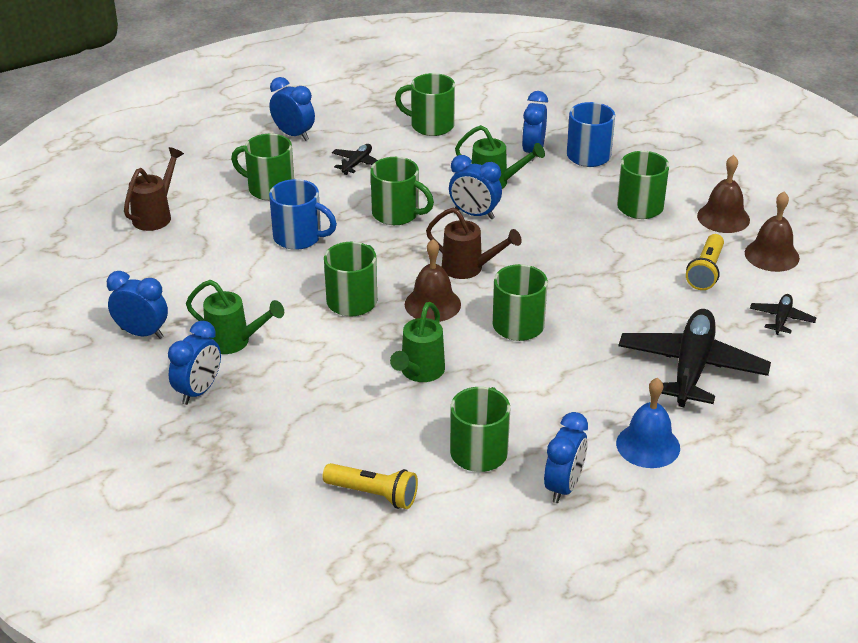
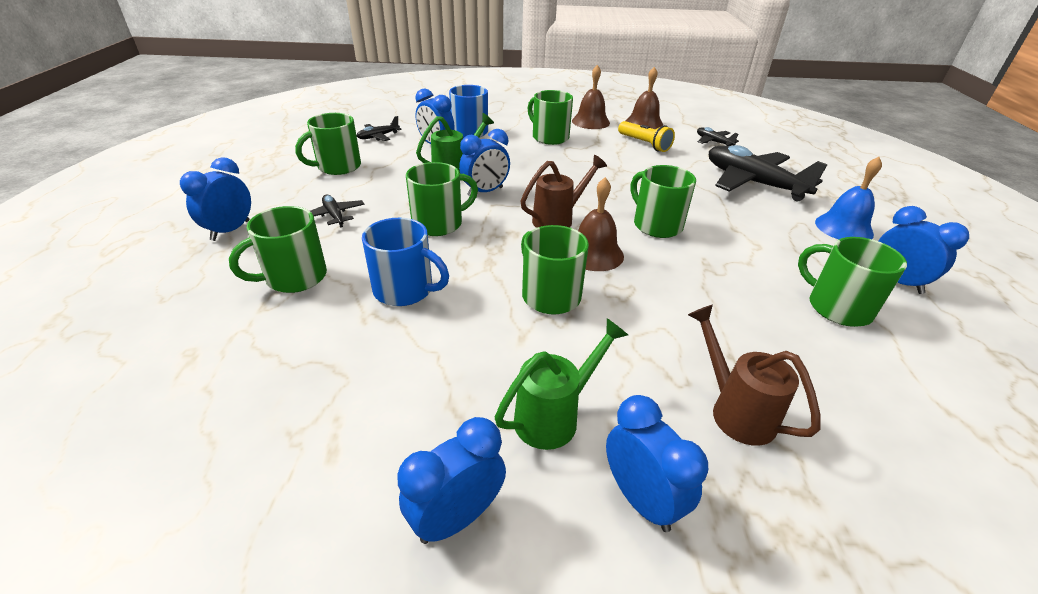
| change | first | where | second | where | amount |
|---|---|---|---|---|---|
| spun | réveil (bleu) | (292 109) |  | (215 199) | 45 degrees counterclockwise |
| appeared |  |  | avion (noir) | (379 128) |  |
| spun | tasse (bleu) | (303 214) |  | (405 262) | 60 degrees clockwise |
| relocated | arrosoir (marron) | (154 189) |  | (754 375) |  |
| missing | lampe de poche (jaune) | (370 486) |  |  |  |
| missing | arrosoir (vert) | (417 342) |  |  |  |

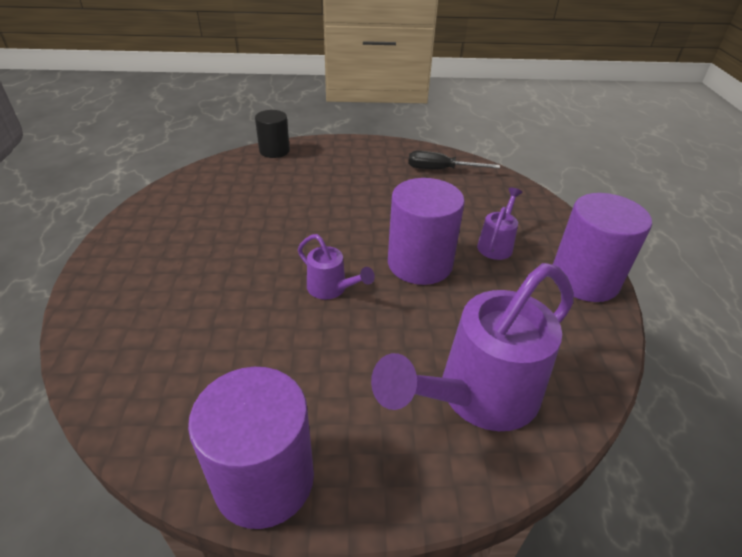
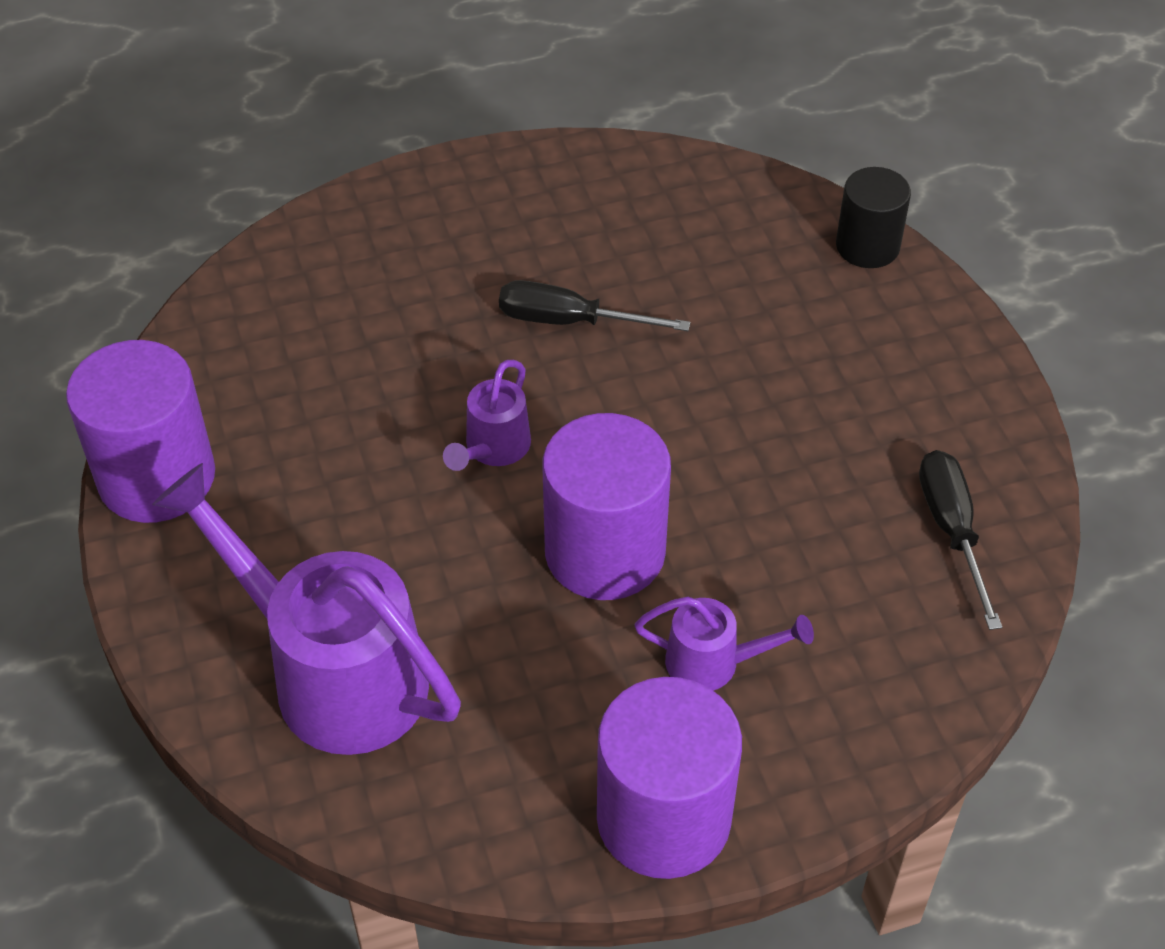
| change | first | where | second | where | amount |
|---|---|---|---|---|---|
| appeared |  |  | tournevis (noir) | (595 305) |  |

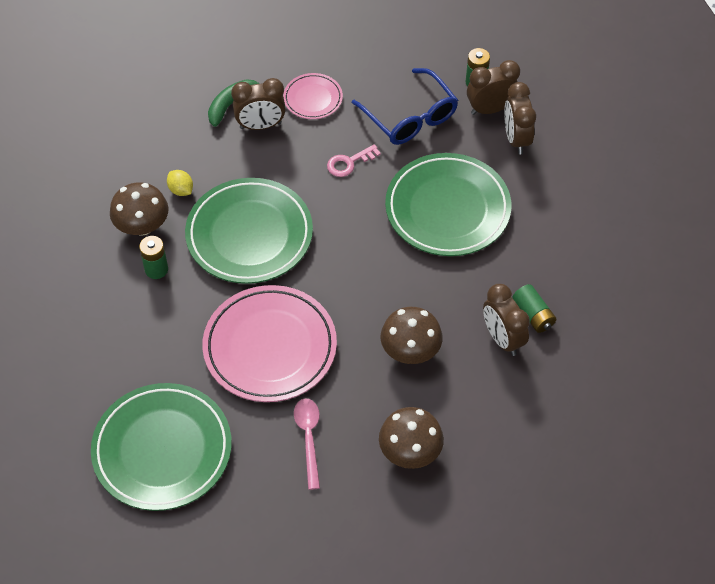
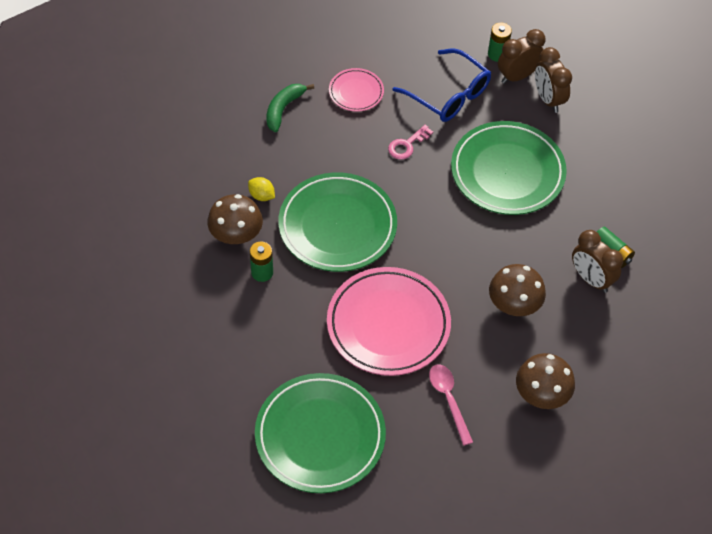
| change | first | where | second | where | amount |
|---|---|---|---|---|---|
| missing | réveil (marron) | (258 104) |  |  |  |

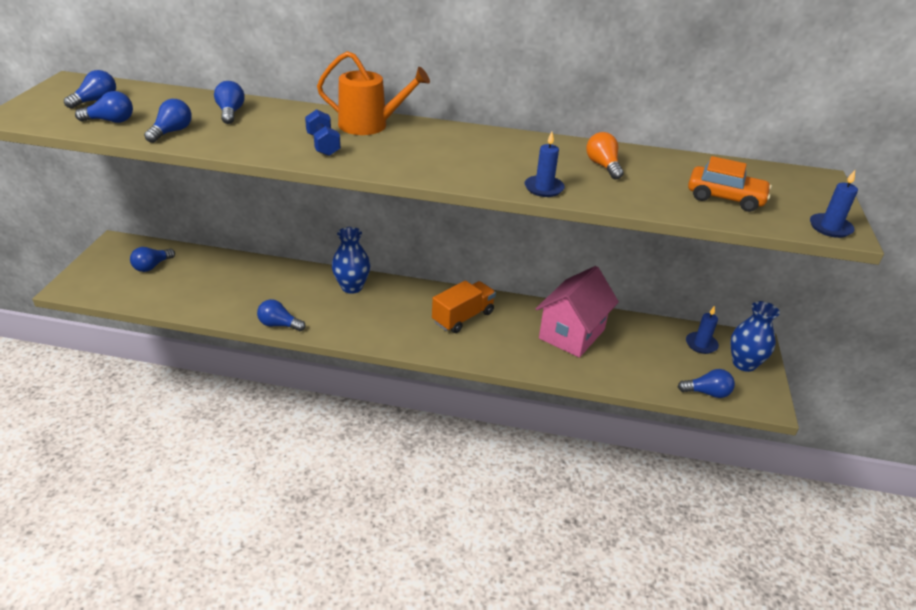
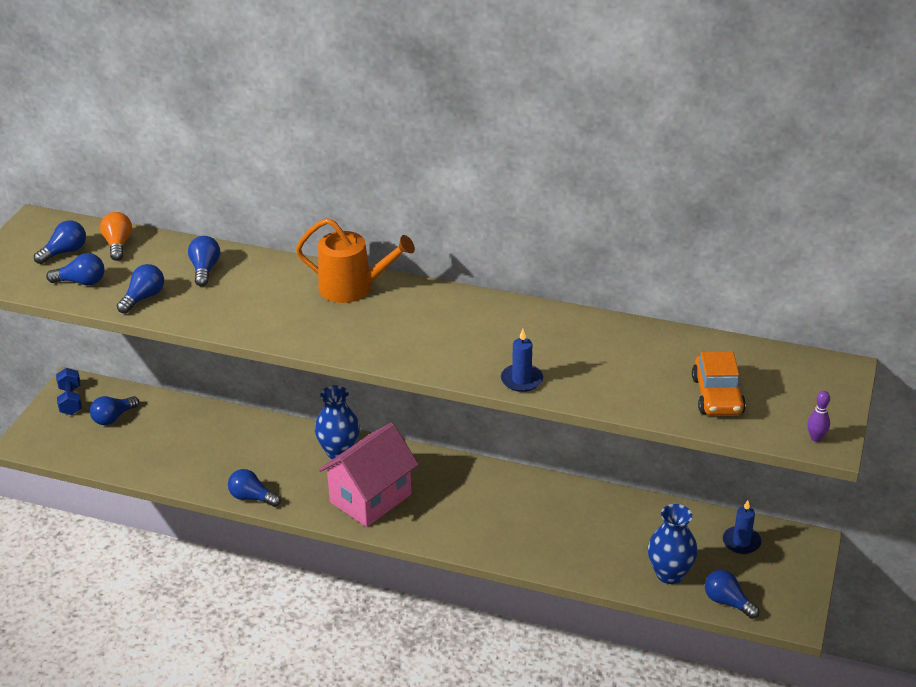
| change | first | where | second | where | amount |
|---|---|---|---|---|---|
| relocated | haltère (bleu) | (323 132) |  | (69 391) |  |
| relocated | ampoule (orange) | (605 155) |  | (116 236) |  |
| relocated | maison (rose) | (577 312) |  | (369 475) |  |
| relocated | vase (bleu) | (755 336) |  | (673 544) |  |
| spun | voiture (orange) | (730 184) |  | (719 383) | 60 degrees clockwise |
| spun | ampoule (bleu) | (706 383) |  | (732 594) | 150 degrees counterclockwise |
| exchanged | bougie (bleu) | (834 204) | quille (violet) | (818 416) |  |
| missing | camion (orange) | (464 307) |  |  |  |

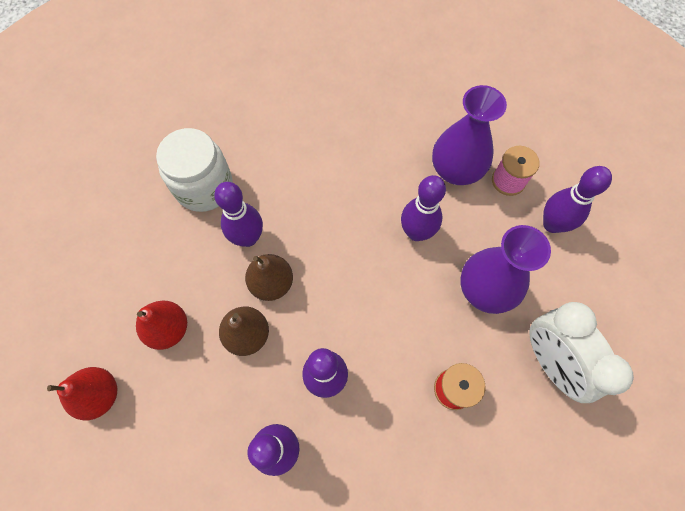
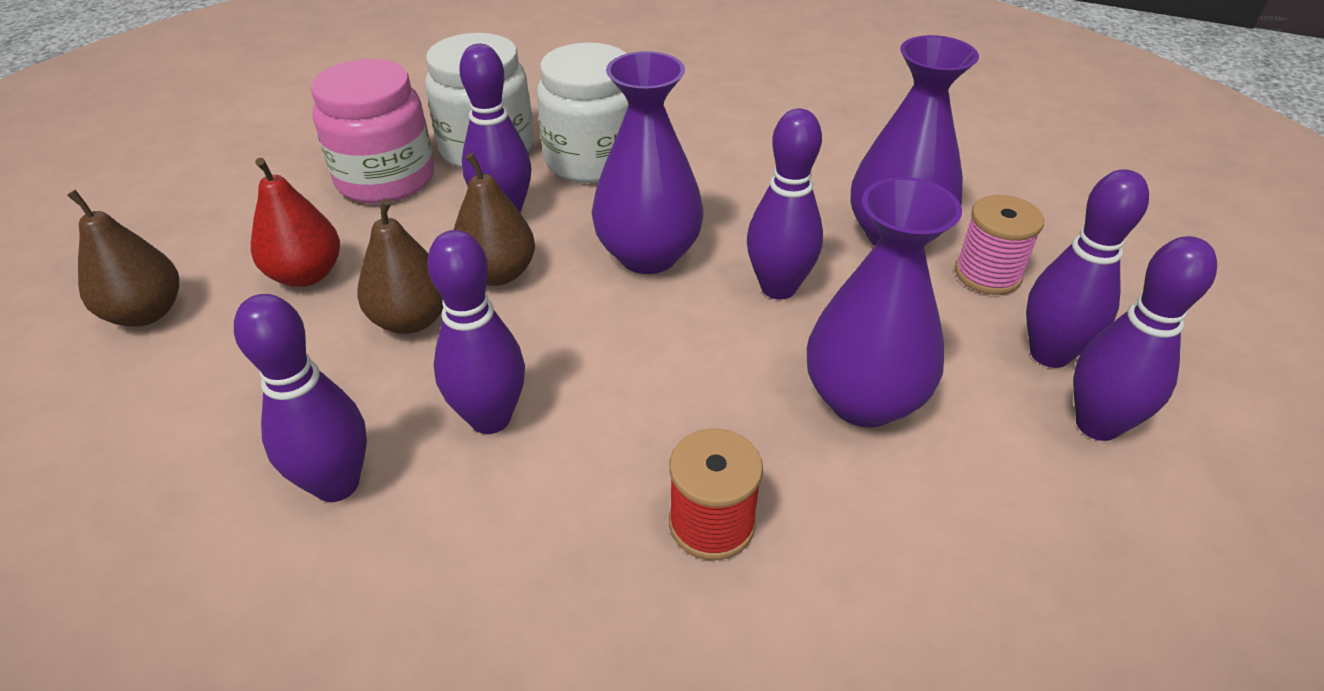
| change | first | where | second | where | amount |
|---|---|---|---|---|---|
| colour | poire (rouge) | (82 393) | poire (marron) | (123 258) |  |
| appeared |  |  | bocal (rose) | (372 131) |  |
| appeared |  |  | bocal (blanc) | (583 112) |  |
| appeared |  |  | vase (violet) | (648 162) |  |
| appeared |  |  | quille (violet) | (1145 338) |  |
| missing | réveil (blanc) | (581 352) |  |  |  |

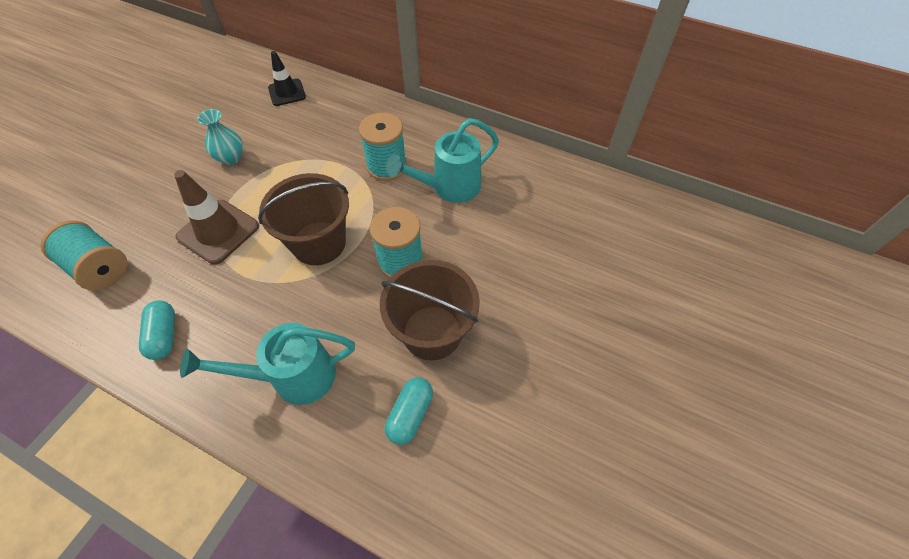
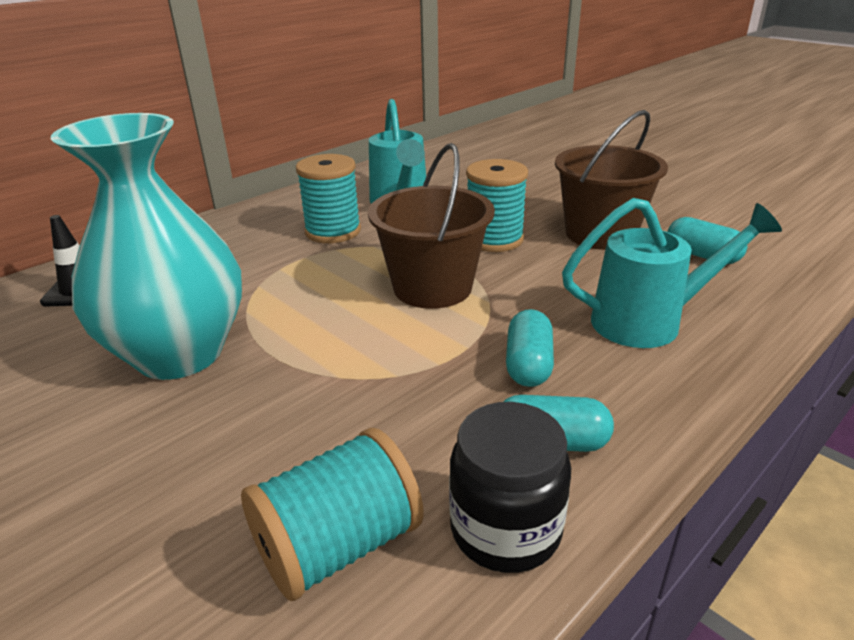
| change | first | where | second | where | amount |
|---|---|---|---|---|---|
| size | vase (turquoise) | (220 137) |  | (146 246) | x2.29 |
| appeared |  |  | bocal (noir) | (510 487) |  |
| appeared |  |  | gélule (turquoise) | (530 348) |  |
| spun | arrosoir (turquoise) | (267 364) |  | (672 273) | 105 degrees counterclockwise |
| missing | cône de chantier (marron) | (216 217) |  |  |  |

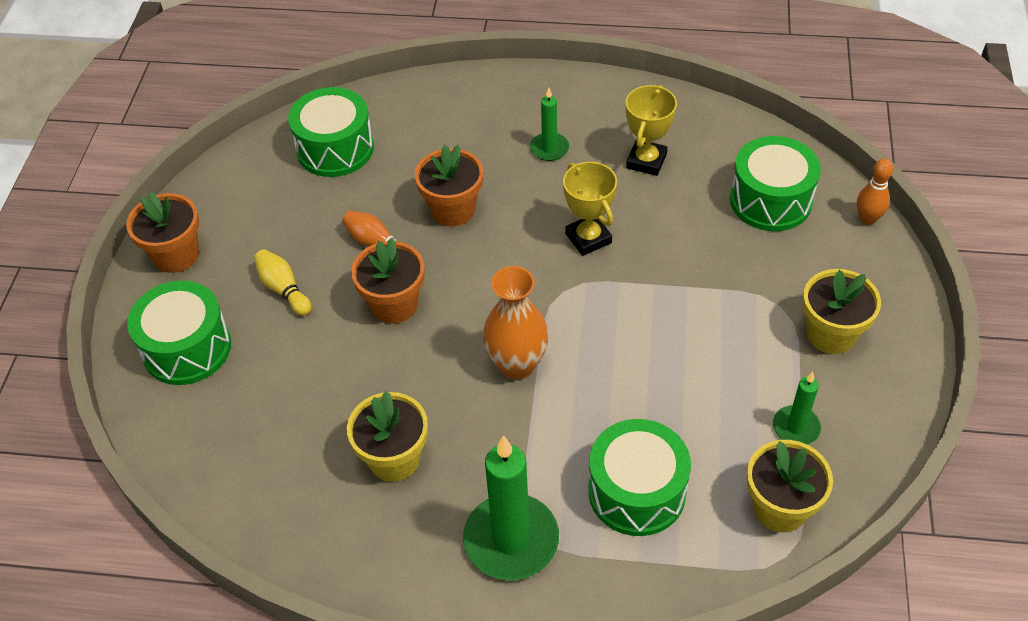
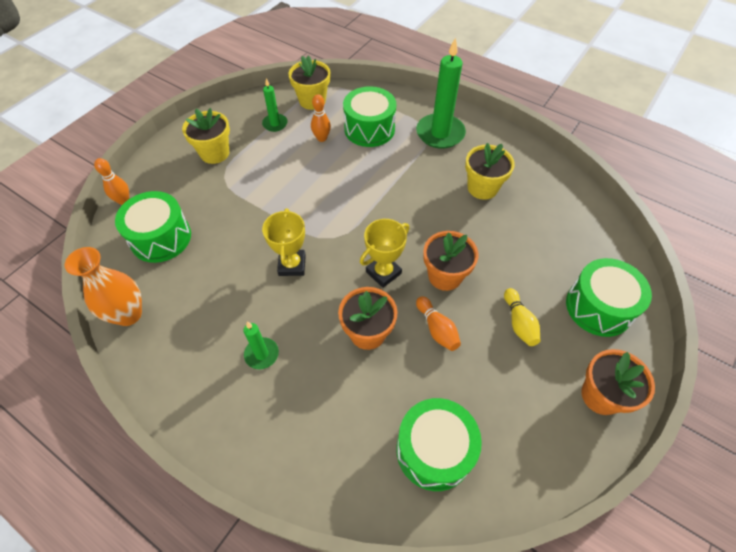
| change | first | where | second | where | amount |
|---|---|---|---|---|---|
| relocated | vase (orange) | (516 323) |  | (103 286) |  |
| appeared |  |  | quille (orange) | (321 118) |  |
| relocated | trophée (jaune) | (651 130) |  | (385 253) |  |

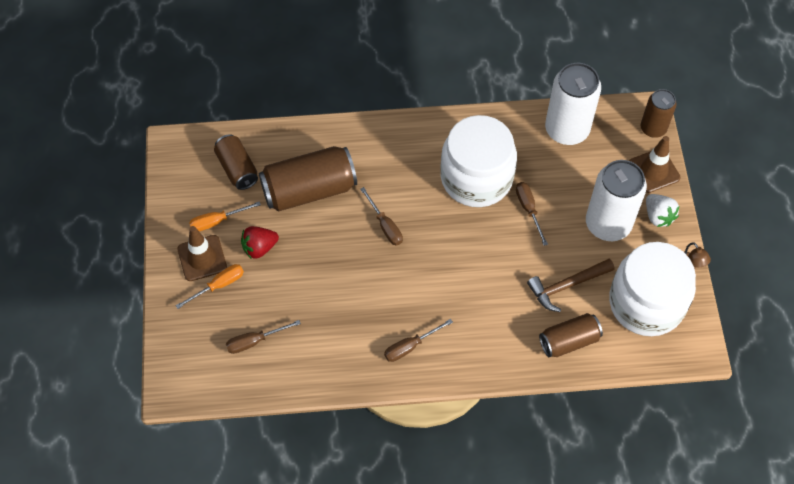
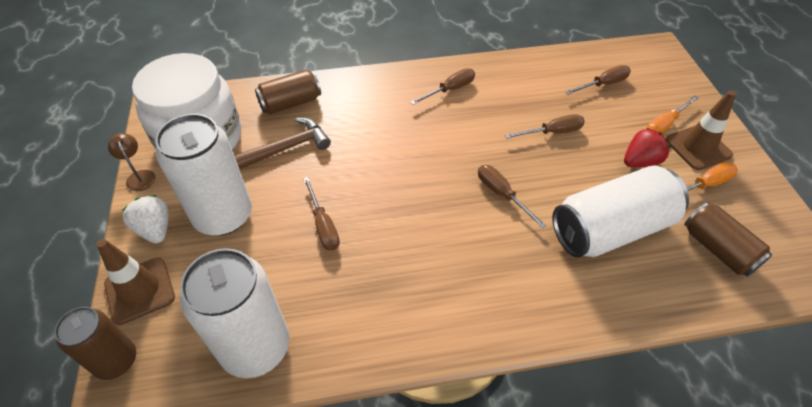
| change | first | where | second | where | amount |
|---|---|---|---|---|---|
| appeared |  |  | tournevis (marron) | (545 126) |  |
| colour | canette (marron) | (308 179) | canette (blanc) | (620 211) |  |
| missing | bocal (blanc) | (478 161) |  |  |  |

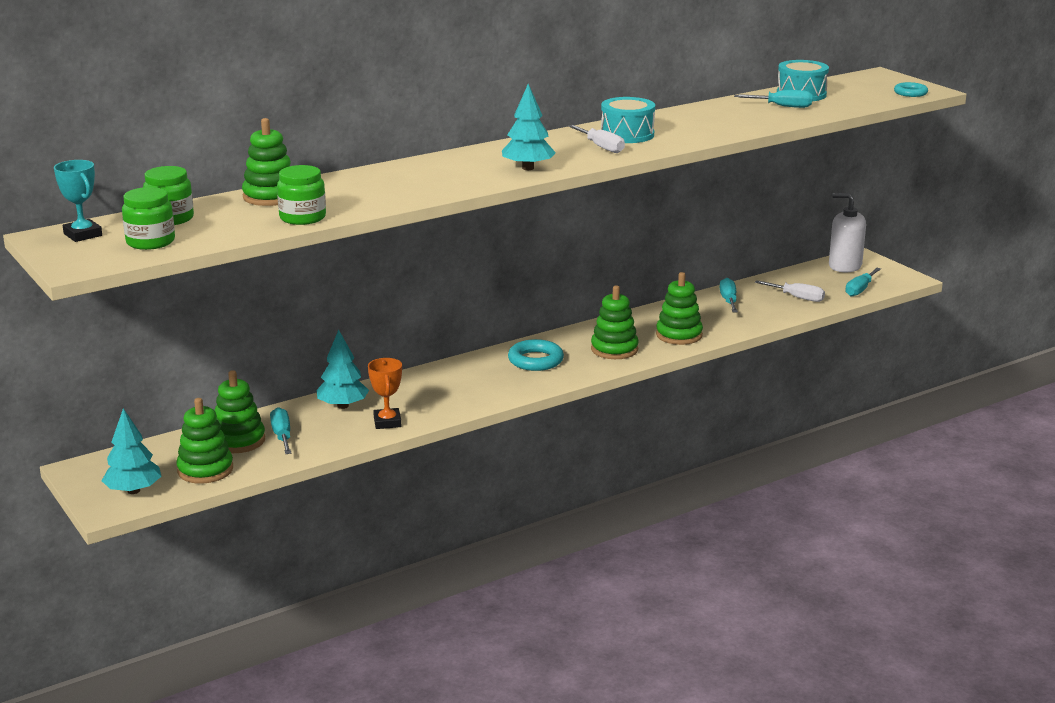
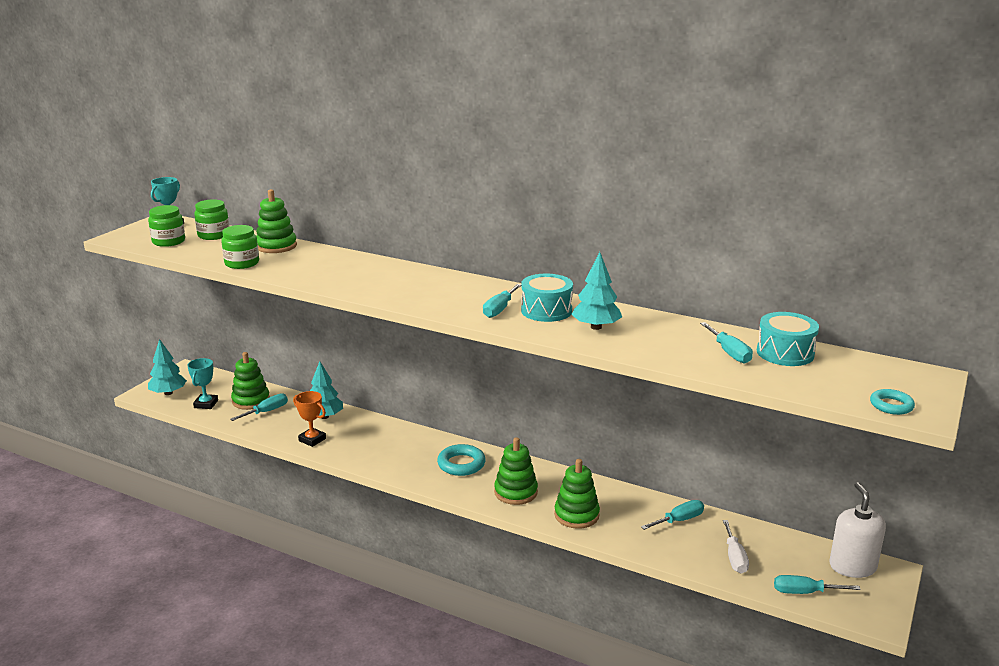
| change | first | where | second | where | amount |
|---|---|---|---|---|---|
| exchanged | jouet à empiler (vert) | (204 441) | trophée (turquoise) | (202 383) |  |
| spun | trophée (orange) | (385 393) |  | (309 419) | 75 degrees clockwise |
| colour | tournevis (blanc) | (596 139) | tournevis (turquoise) | (502 301) |  |
| relocated | arbre (turquoise) | (529 127) |  | (596 291) |  |

